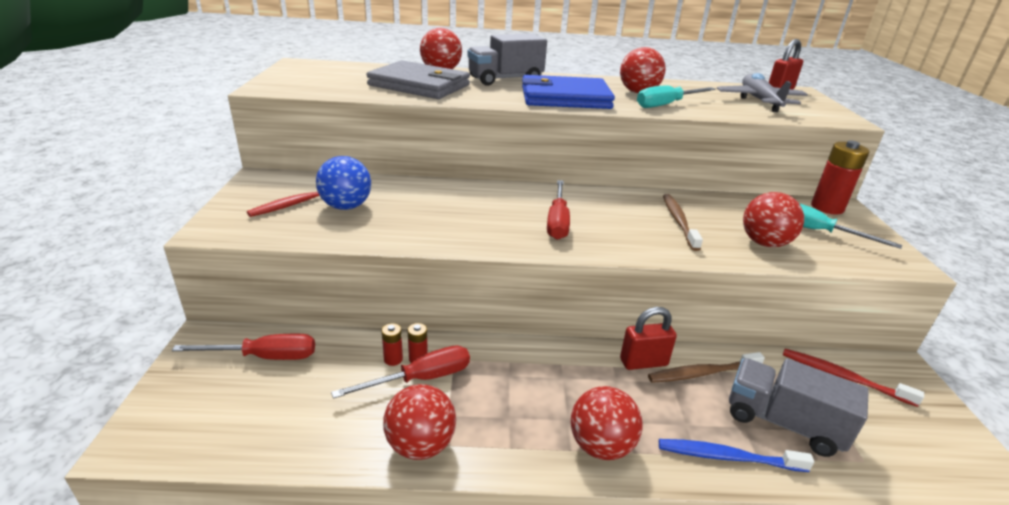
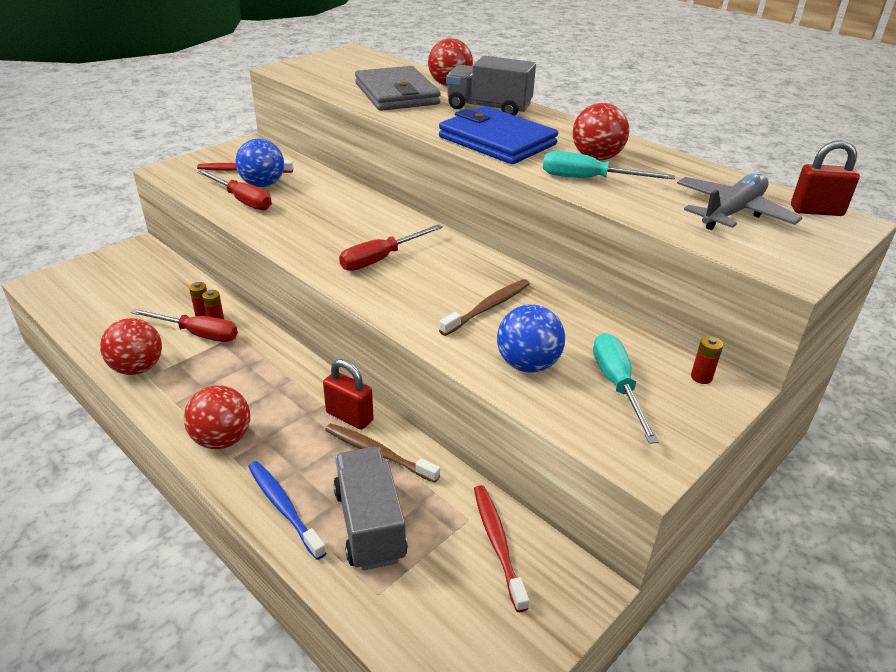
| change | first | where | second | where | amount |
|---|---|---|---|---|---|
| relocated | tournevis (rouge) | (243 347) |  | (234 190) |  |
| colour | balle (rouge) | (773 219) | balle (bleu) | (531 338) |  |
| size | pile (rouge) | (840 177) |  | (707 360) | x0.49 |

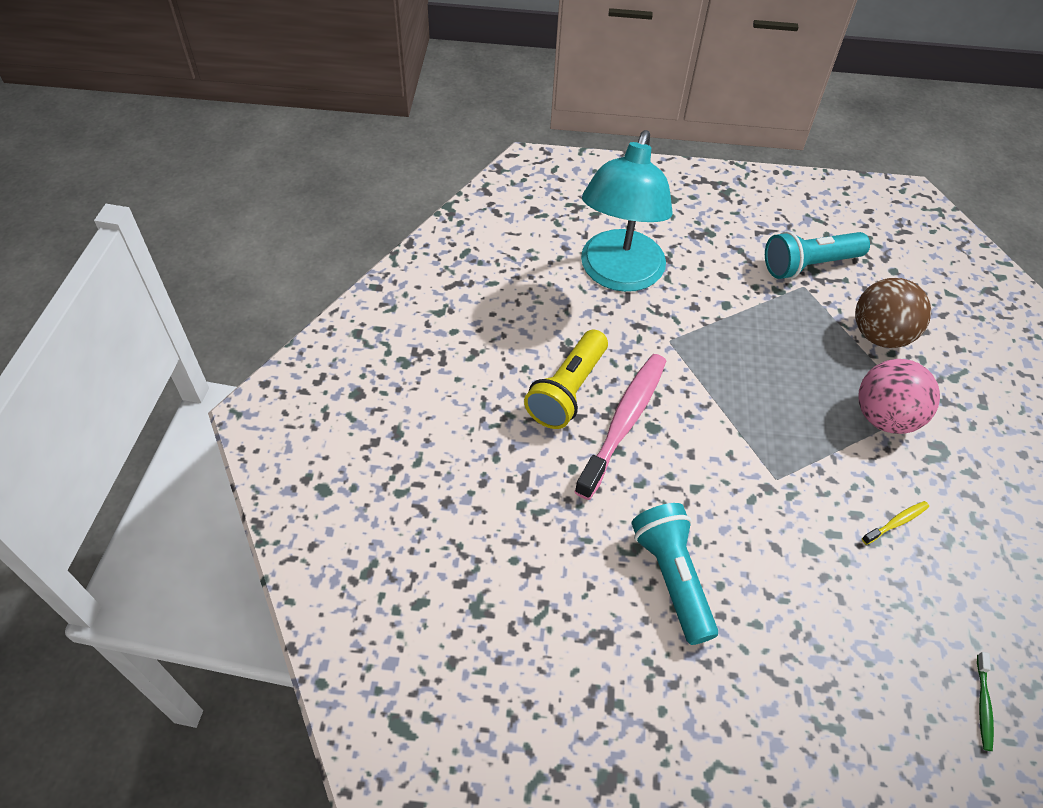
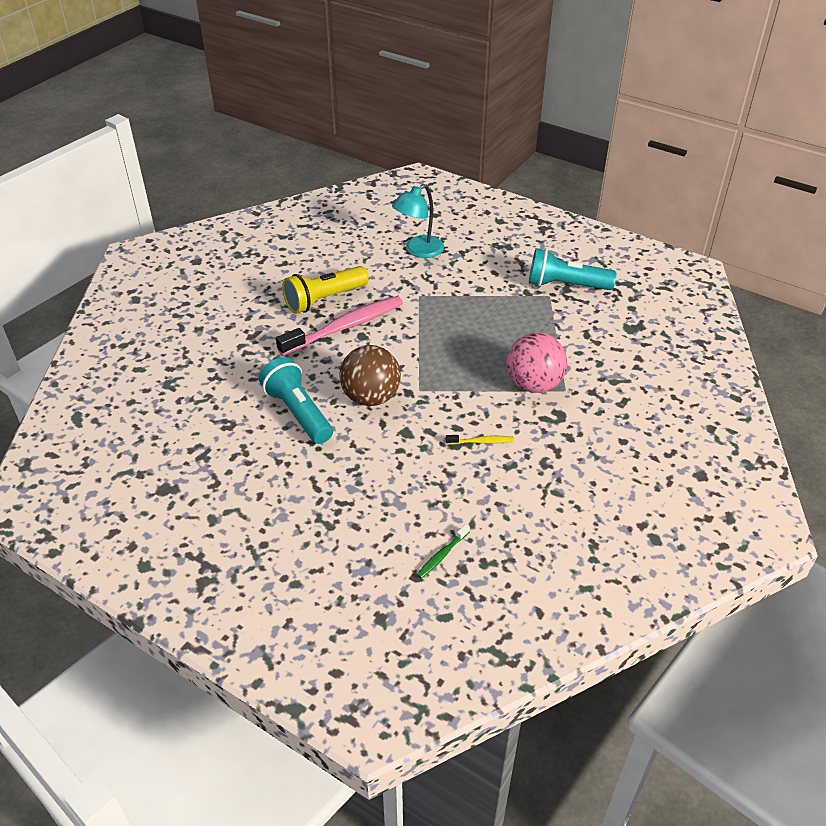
| change | first | where | second | where | amount |
|---|---|---|---|---|---|
| spun | lampe de poche (turquoise) | (674 574) |  | (296 400) | 45 degrees counterclockwise |
| relocated | balle (marron) | (893 313) |  | (370 375) |  |
| size | lampe (turquoise) | (626 211) |  | (418 221) | x0.58 |

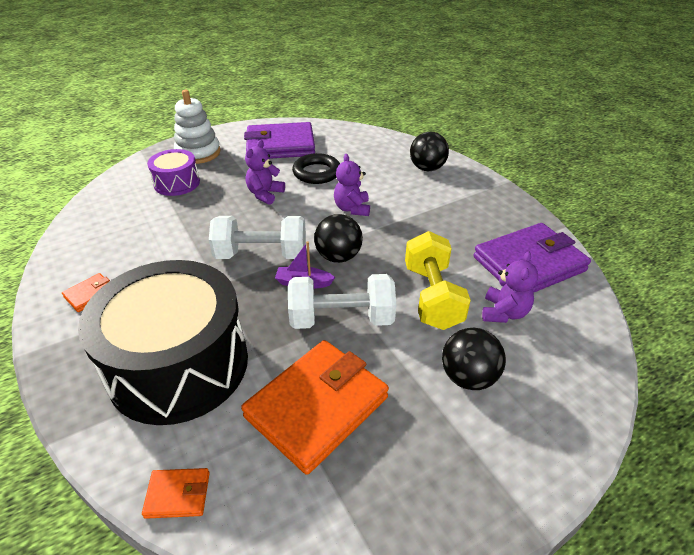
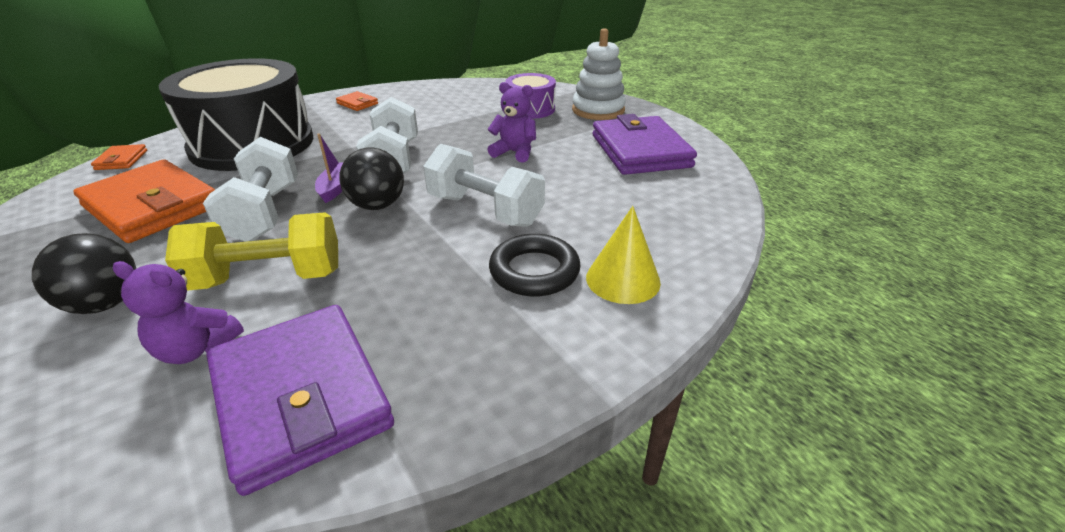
| change | first | where | second | where | amount |
|---|---|---|---|---|---|
| exchanged | ours en peluche (violet) | (352 185) | haltère (blanc) | (484 185) |  |
| relocated | anneau (noir) | (316 168) |  | (535 265) |  |
| exchanged | balle (noir) | (429 151) | cône (jaune) | (623 255) |  |

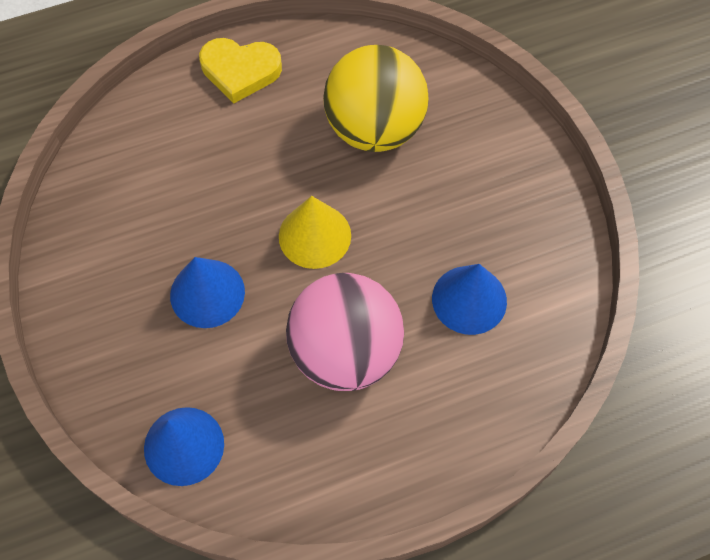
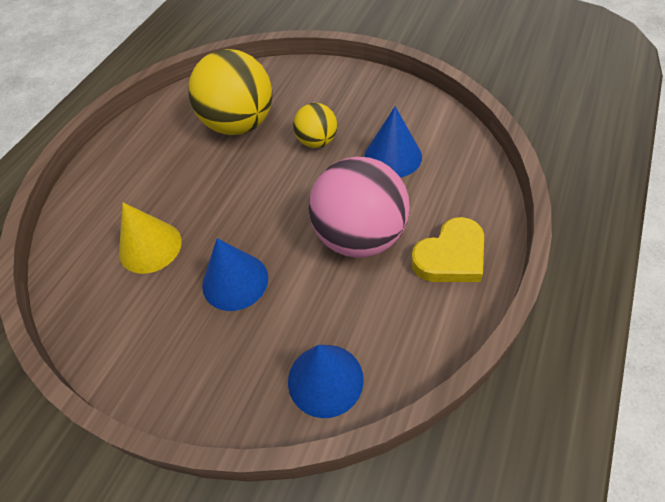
| change | first | where | second | where | amount |
|---|---|---|---|---|---|
| relocated | cône (jaune) | (315 232) |  | (150 238) |  |
| appeared |  |  | balle (jaune) | (315 125) |  |
| relocated | cœur (jaune) | (240 70) |  | (447 249) |  |

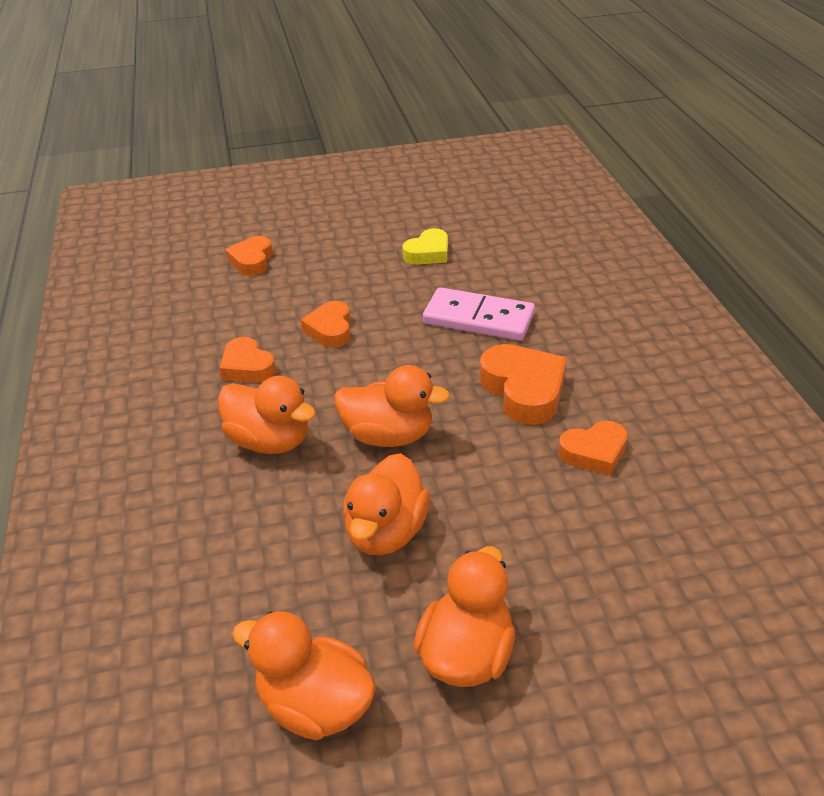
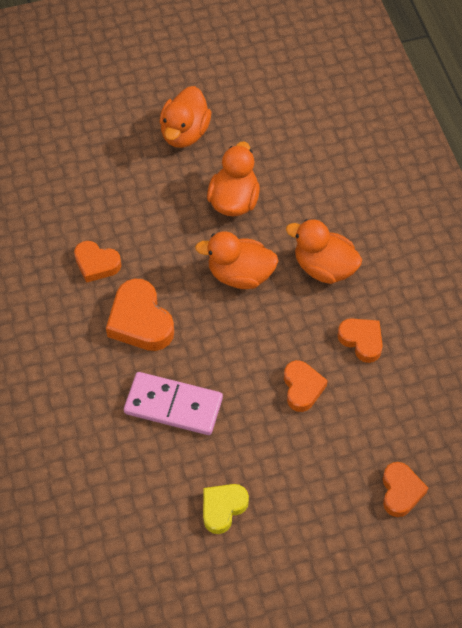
| change | first | where | second | where | amount |
|---|---|---|---|---|---|
| spun | cœur (orange) | (593 448) |  | (98 262) | 135 degrees counterclockwise |
| missing | canard (orange) | (304 676) |  |  |  |

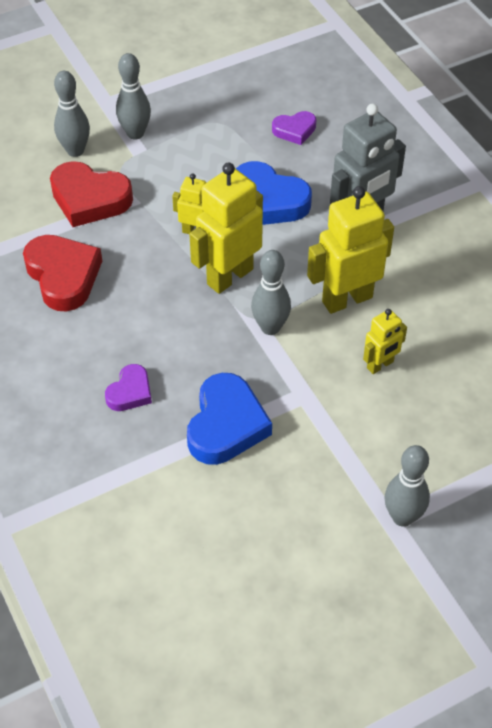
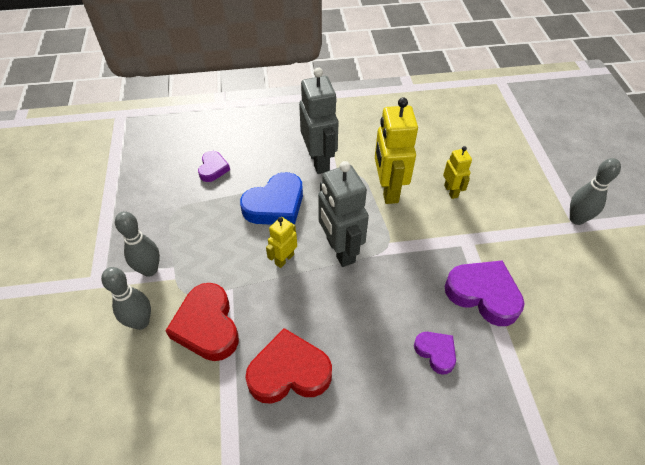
| change | first | where | second | where | amount |
|---|---|---|---|---|---|
| spun | cœur (rouge) | (91 194) |  | (202 322) | 120 degrees clockwise |
| colour | robot (jaune) | (226 228) | robot (gris) | (343 214) |  |
| colour | cœur (bleu) | (229 419) | cœur (violet) | (485 293) |  |
| missing | quille (gris) | (271 292) |  |  |  |

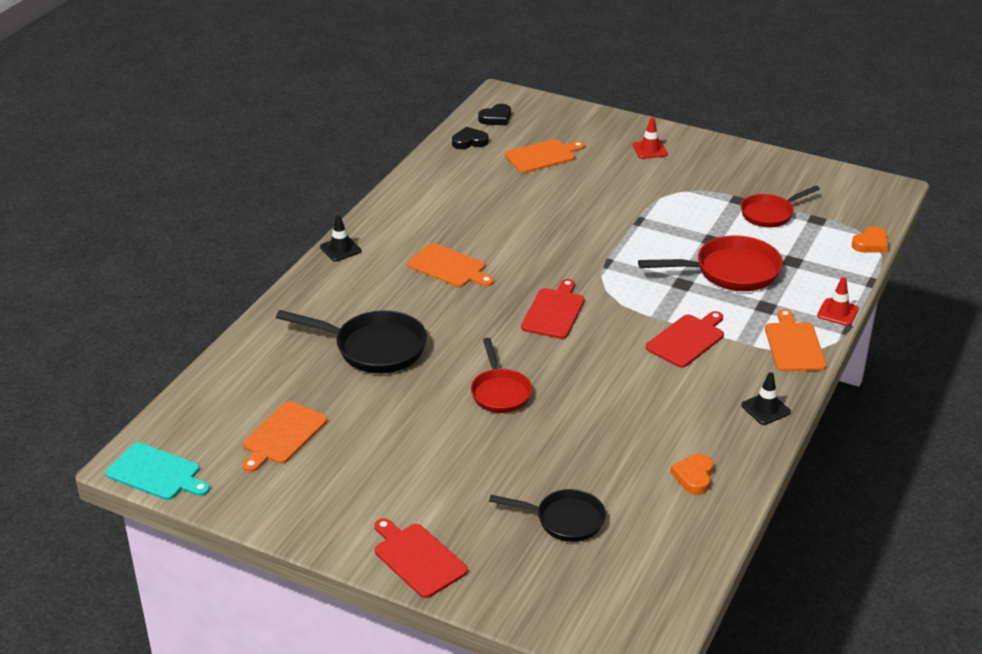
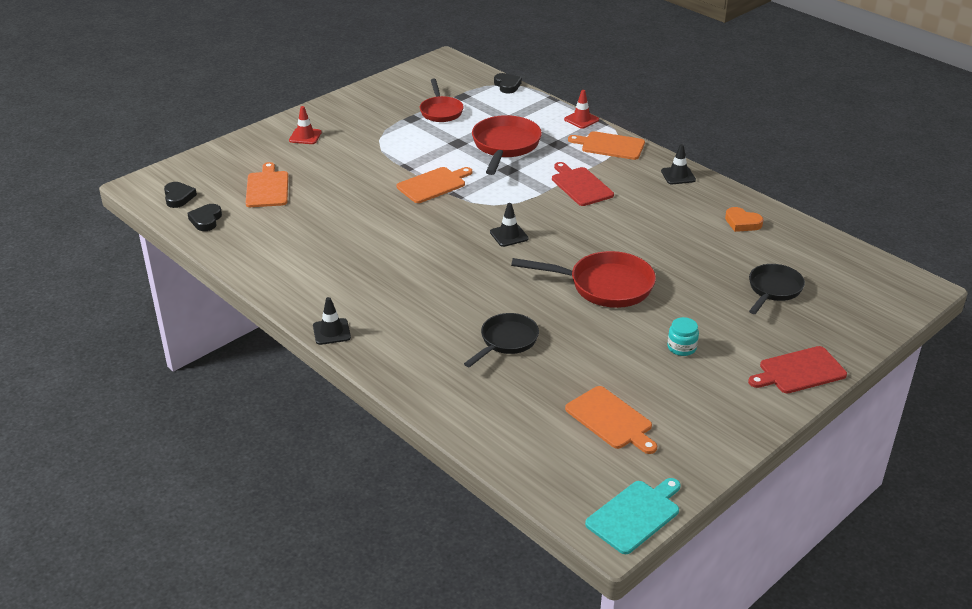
| change | first | where | second | where | amount |
|---|---|---|---|---|---|
| relocated | planche à découper (orange) | (450 265) |  | (434 185) |  |
| size | poêle (noir) | (351 341) |  | (501 340) | x0.66 |
| exchanged | planche à découper (rouge) | (553 309) | cône de chantier (noir) | (509 225) |  |
| colour | cœur (orange) | (870 239) | cœur (noir) | (508 83) |  |
| size | poêle (rouge) | (501 375) |  | (583 279) | x1.52 |
| appeared |  |  | bocal (turquoise) | (683 336) |  |

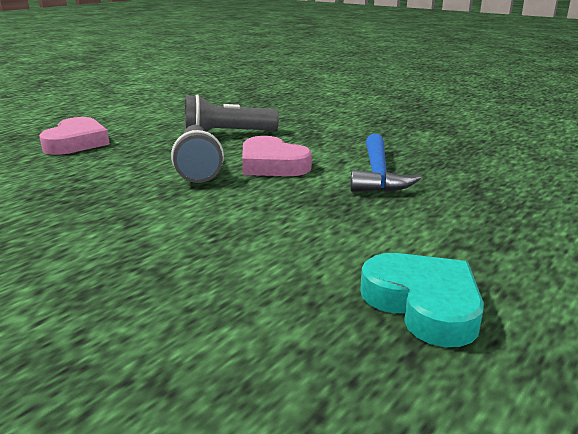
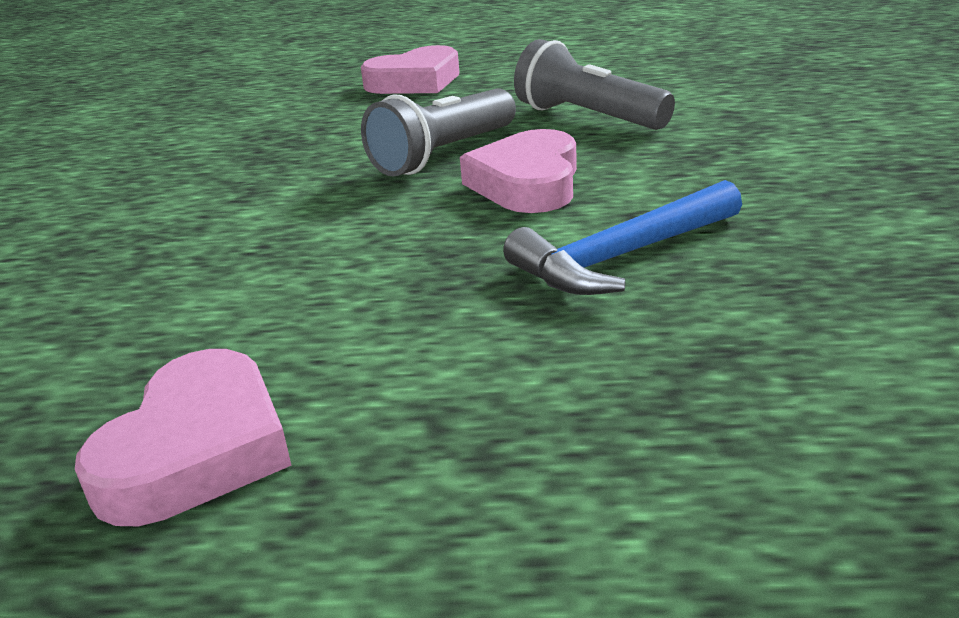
| change | first | where | second | where | amount |
|---|---|---|---|---|---|
| colour | cœur (turquoise) | (422 300) | cœur (rose) | (183 437) |  |

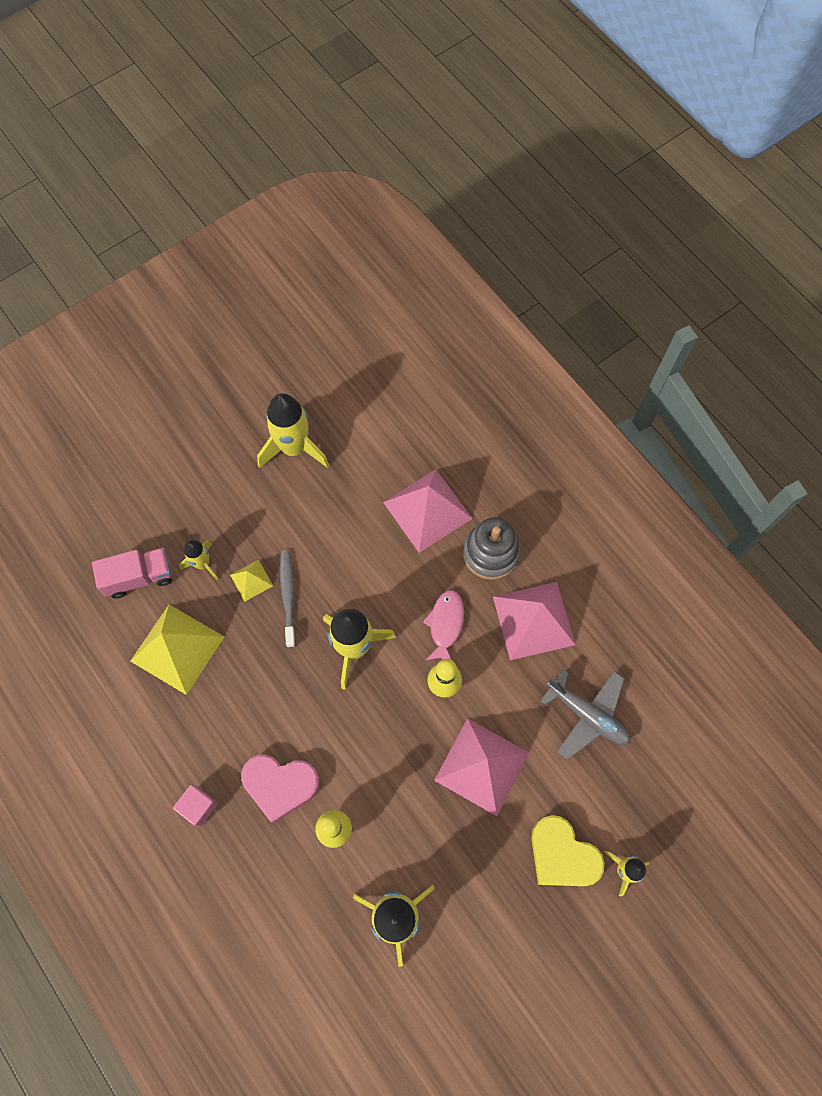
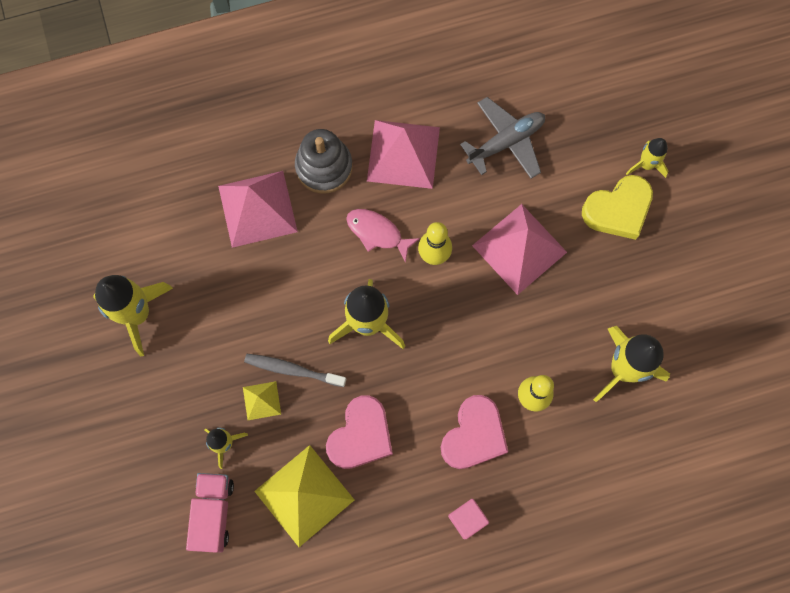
| change | first | where | second | where | amount |
|---|---|---|---|---|---|
| appeared |  |  | cœur (rose) | (359 432) |  |

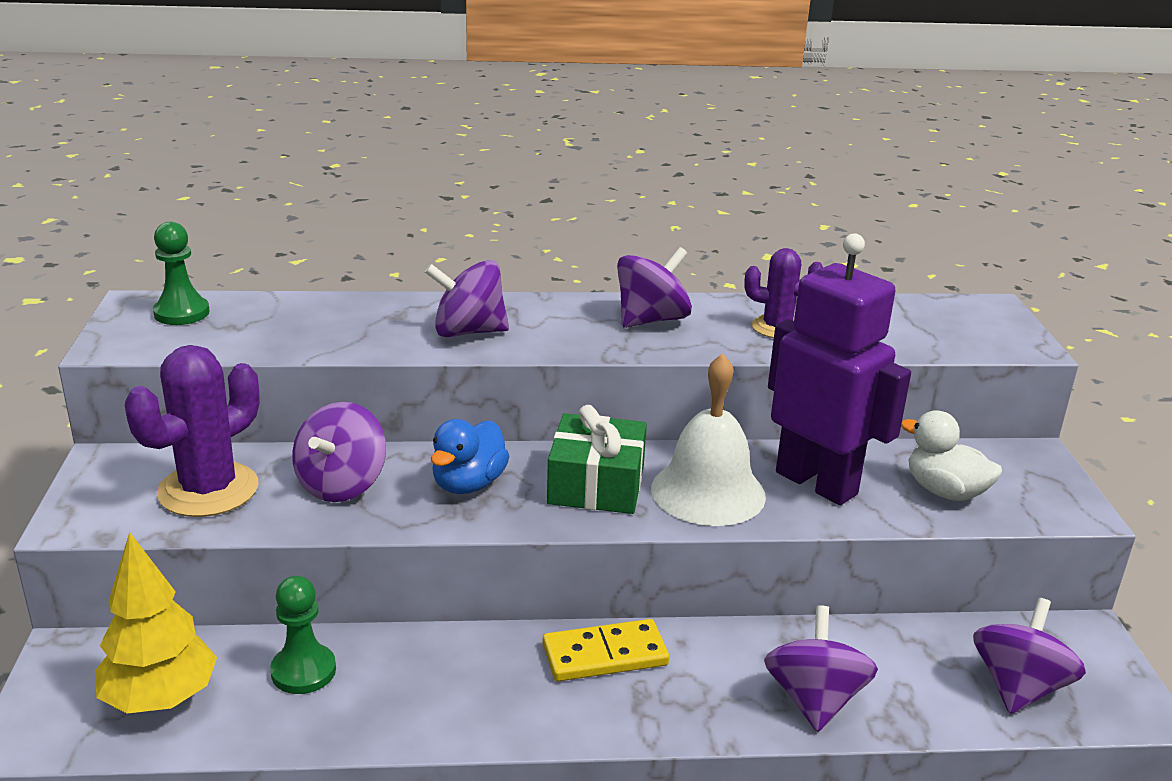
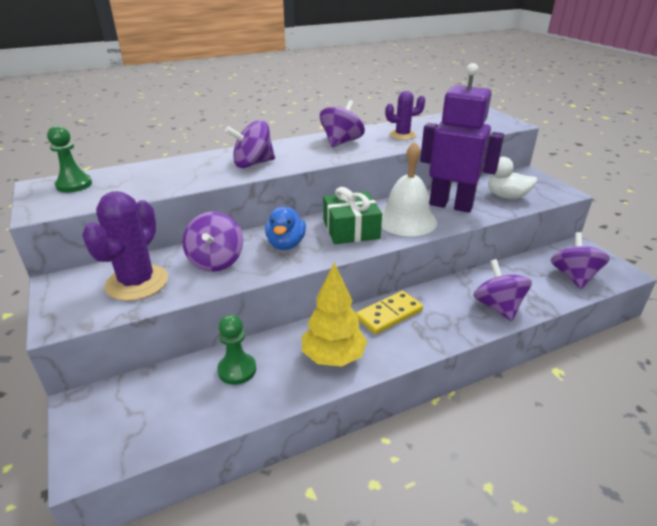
| change | first | where | second | where | amount |
|---|---|---|---|---|---|
| relocated | arbre (jaune) | (156 623) |  | (334 314) |  |

